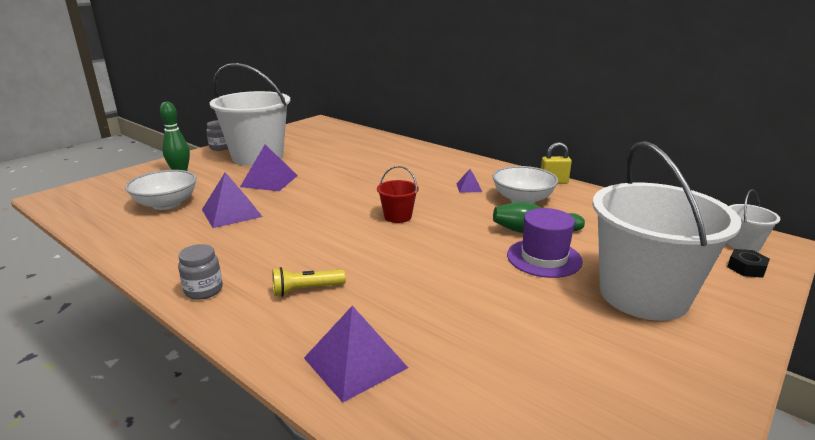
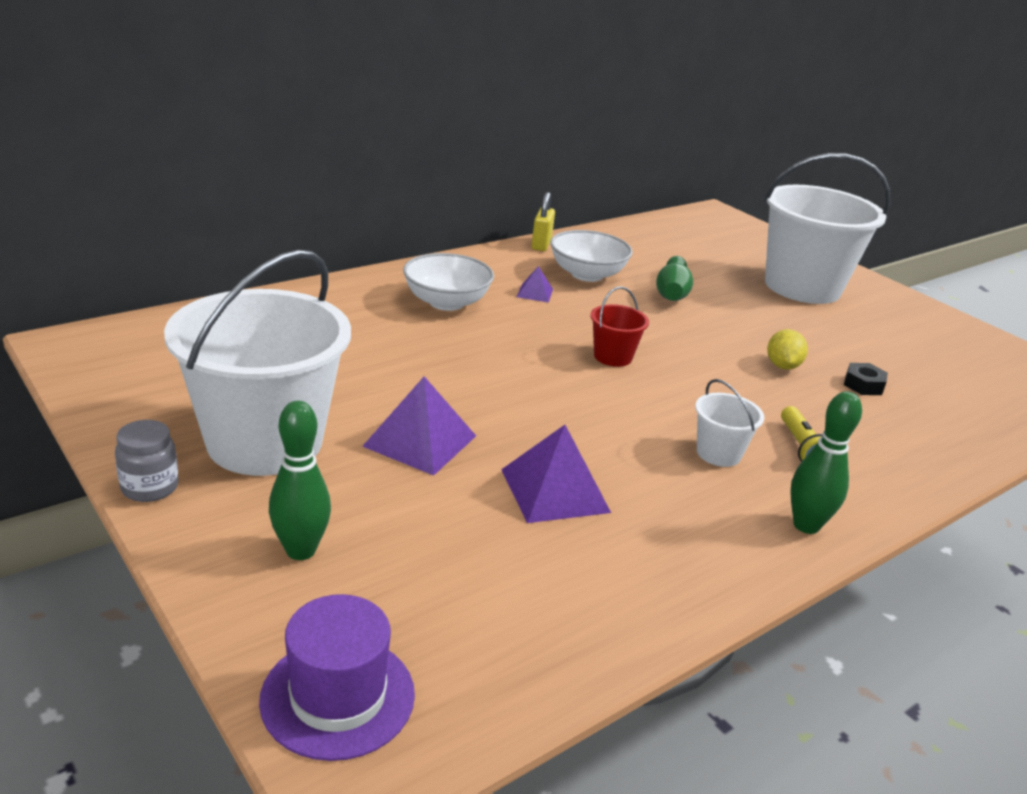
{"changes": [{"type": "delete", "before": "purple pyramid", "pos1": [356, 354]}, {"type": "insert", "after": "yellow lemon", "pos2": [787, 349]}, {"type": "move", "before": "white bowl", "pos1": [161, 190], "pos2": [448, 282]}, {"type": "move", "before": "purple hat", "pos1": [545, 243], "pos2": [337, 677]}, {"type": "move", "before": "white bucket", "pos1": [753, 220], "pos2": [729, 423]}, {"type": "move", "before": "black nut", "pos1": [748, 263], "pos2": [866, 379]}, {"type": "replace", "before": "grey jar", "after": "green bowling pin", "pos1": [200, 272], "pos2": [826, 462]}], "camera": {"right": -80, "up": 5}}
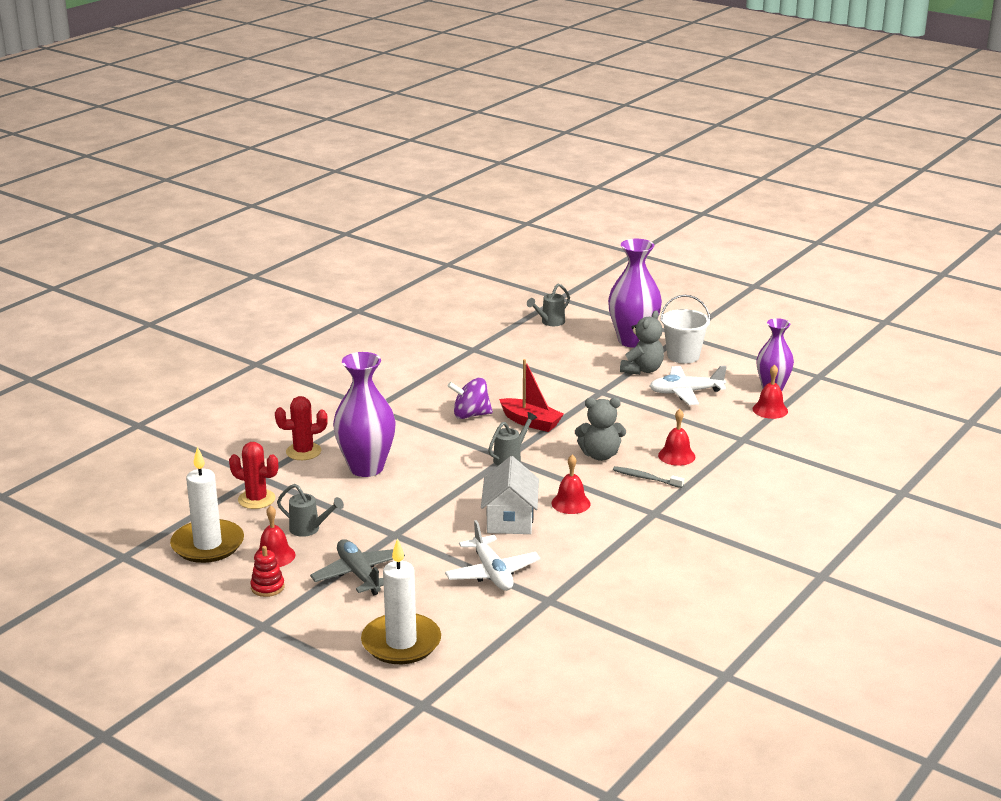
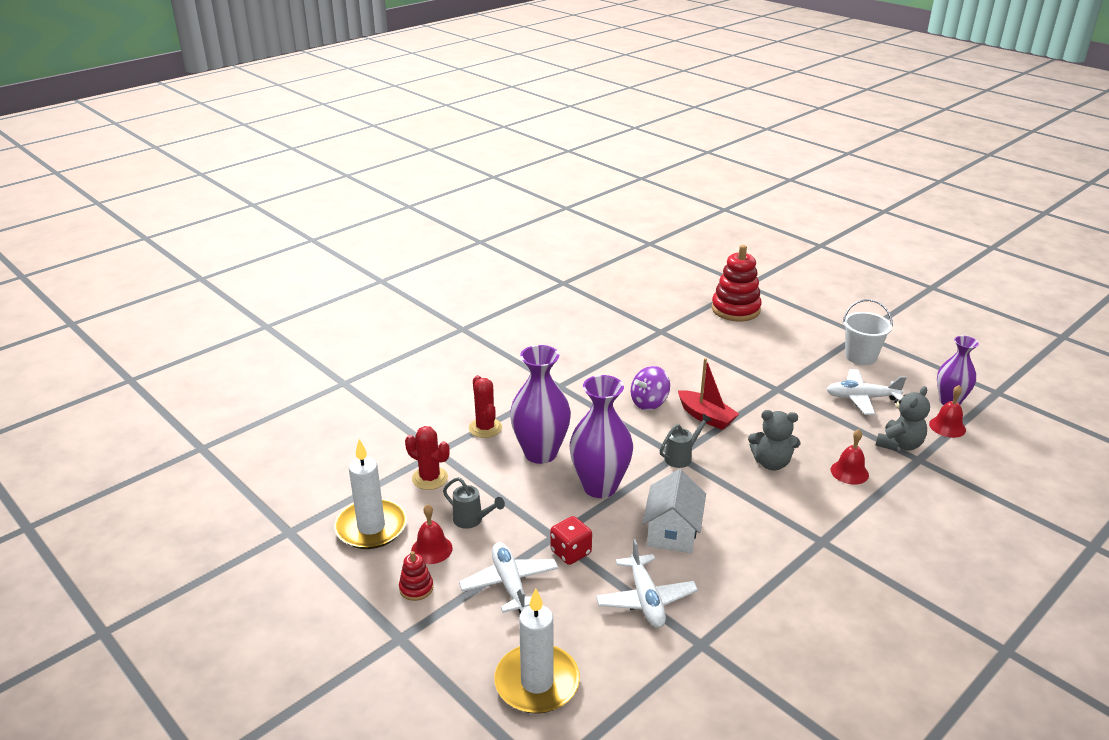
{"changes": [{"type": "delete", "before": "red bell", "pos1": [571, 484]}, {"type": "delete", "before": "grey toothbrush", "pos1": [648, 477]}, {"type": "insert", "after": "red dice", "pos2": [571, 540]}, {"type": "move", "before": "purple vase", "pos1": [635, 293], "pos2": [601, 436]}, {"type": "move", "before": "grey teddy bear", "pos1": [642, 342], "pos2": [902, 418]}, {"type": "replace", "before": "grey watering can", "after": "red stacking toy", "pos1": [548, 304], "pos2": [736, 283]}, {"type": "recolor", "before": "grey plane", "after": "white plane", "pos1": [357, 567], "pos2": [509, 577]}, {"type": "rotate", "before": "red cactus", "pos1": [301, 428], "pos2": [485, 406], "turn": 75}, {"type": "rotate", "before": "purple spinning top", "pos1": [470, 398], "pos2": [650, 388], "turn": -45}], "camera": {"right": 10, "up": 5}}
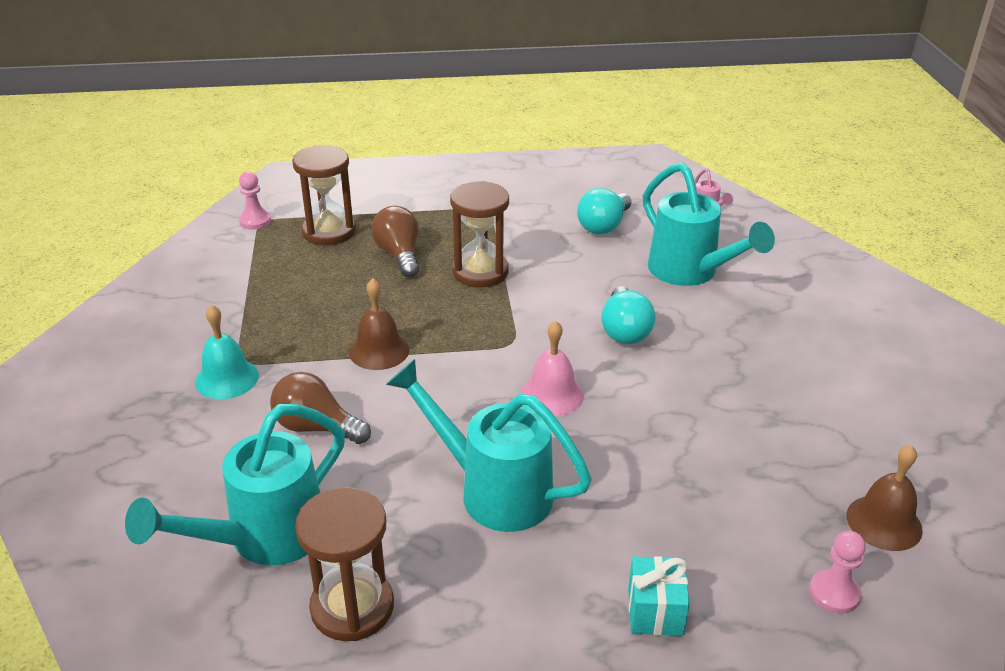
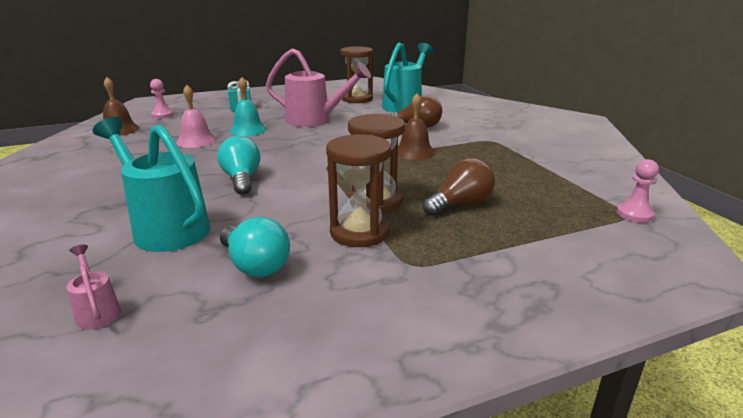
{"changes": [{"type": "move", "before": "turquoise bell", "pos1": [227, 352], "pos2": [248, 106]}, {"type": "move", "before": "brown hourglass", "pos1": [324, 195], "pos2": [358, 190]}, {"type": "move", "before": "pink bell", "pos1": [552, 368], "pos2": [196, 116]}, {"type": "recolor", "before": "turquoise watering can", "after": "pink watering can", "pos1": [489, 445], "pos2": [318, 87]}, {"type": "rotate", "before": "brown light bulb", "pos1": [395, 241], "pos2": [459, 187], "turn": -90}, {"type": "rotate", "before": "turquoise light bulb", "pos1": [604, 211], "pos2": [255, 247], "turn": 120}], "camera": {"right": 165, "up": -10}}
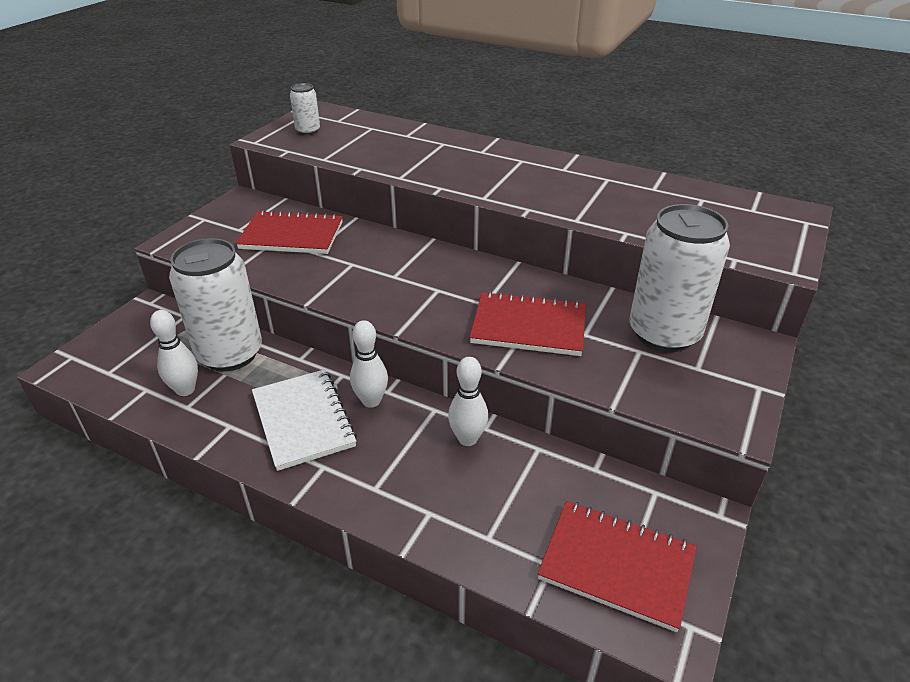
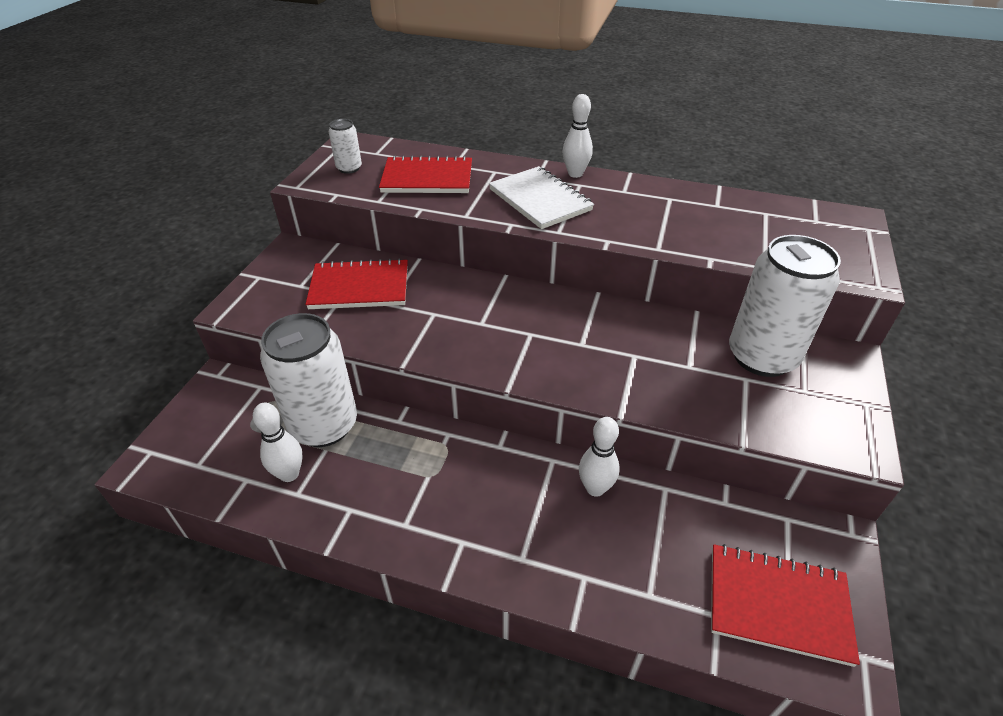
{"changes": [{"type": "move", "before": "white notebook", "pos1": [304, 420], "pos2": [541, 197]}, {"type": "move", "before": "white bowling pin", "pos1": [369, 364], "pos2": [578, 136]}, {"type": "move", "before": "red notebook", "pos1": [527, 323], "pos2": [425, 174]}], "camera": {"right": -10, "up": 5}}
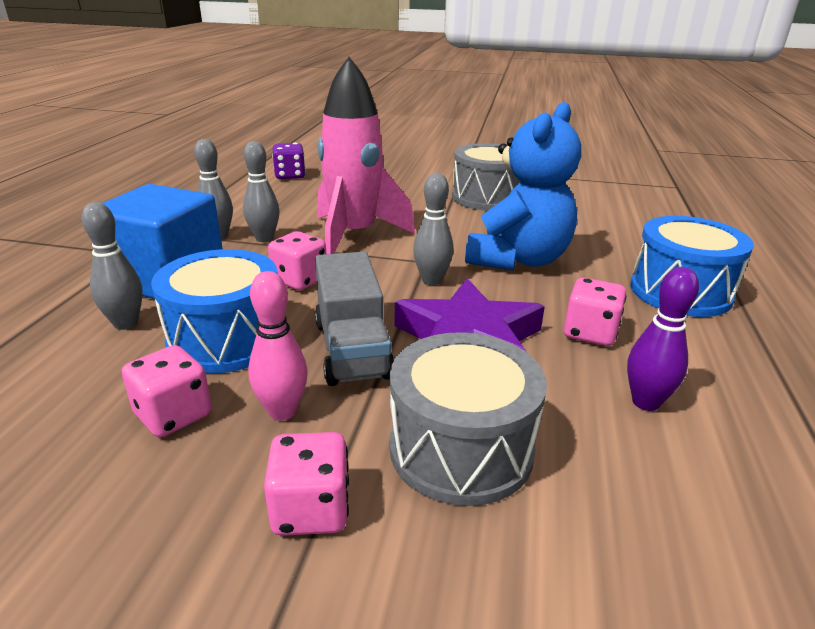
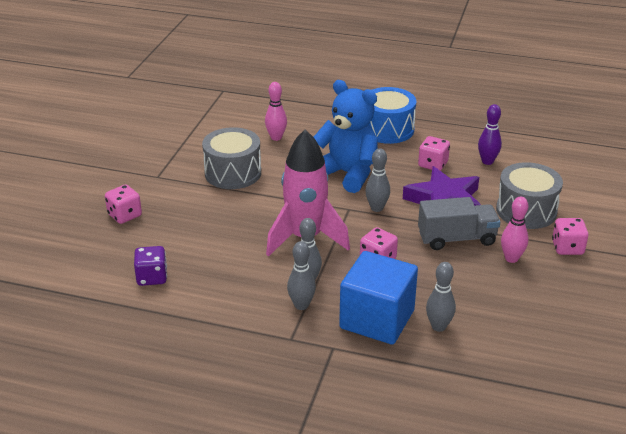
{"changes": [{"type": "delete", "before": "blue drum", "pos1": [214, 311]}, {"type": "insert", "after": "pink bowling pin", "pos2": [276, 111]}, {"type": "move", "before": "pink dice", "pos1": [167, 391], "pos2": [123, 204]}], "camera": {"right": -85, "up": 5}}
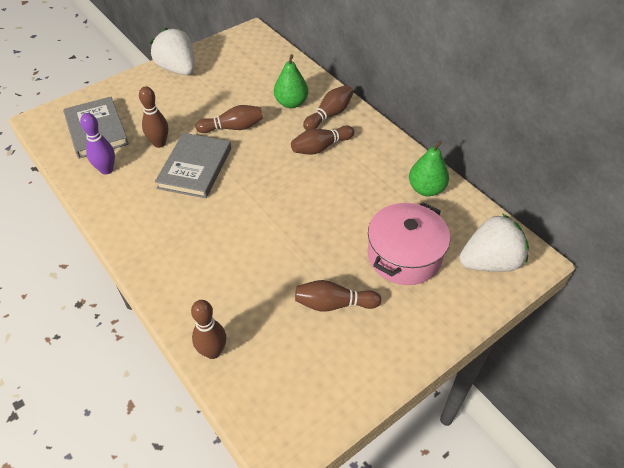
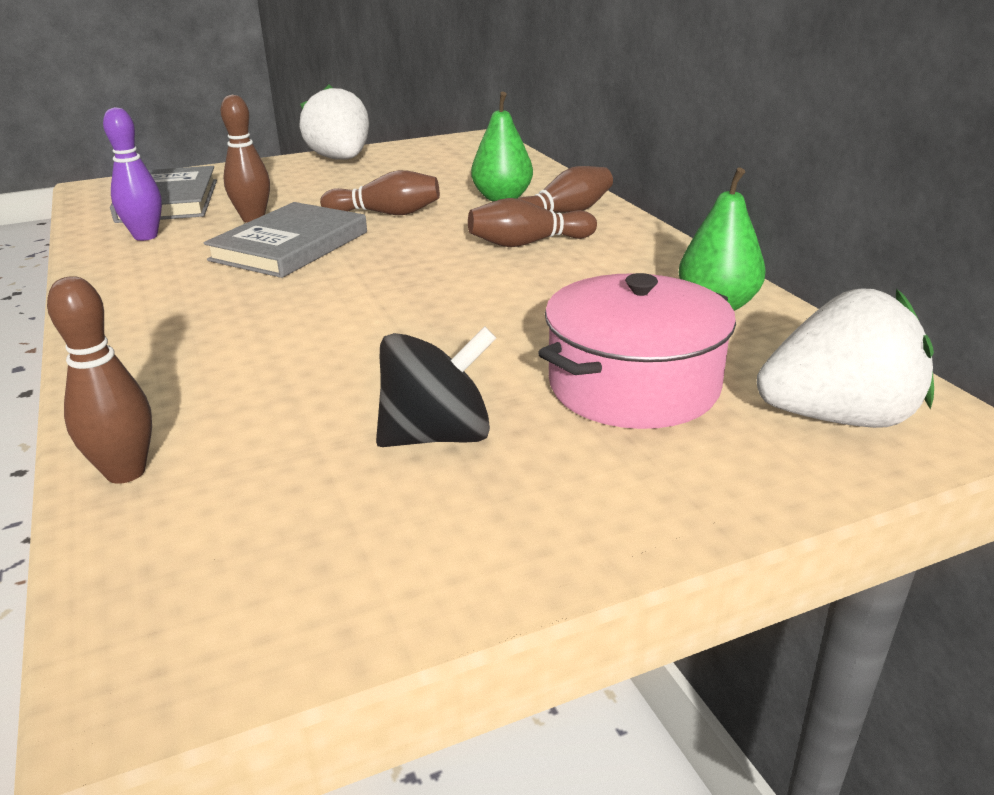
{"changes": [{"type": "replace", "before": "brown bowling pin", "after": "black spinning top", "pos1": [338, 295], "pos2": [436, 386]}], "camera": {"right": 15, "up": -20}}
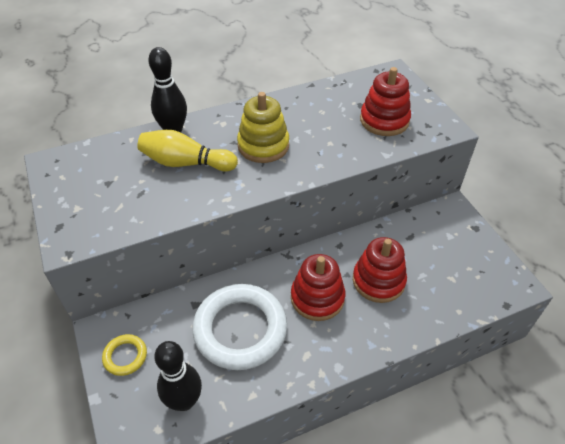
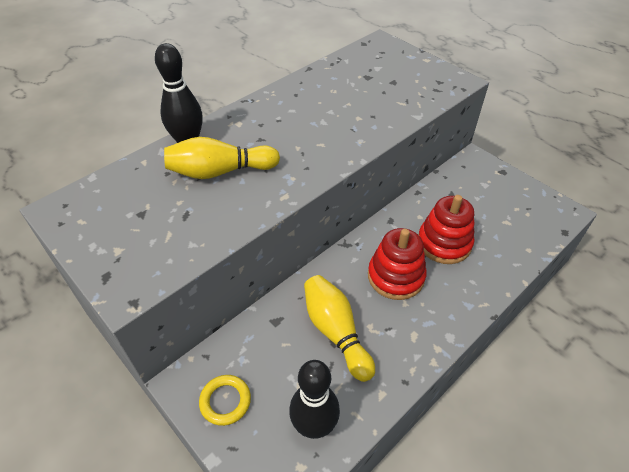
{"changes": [{"type": "delete", "before": "yellow stacking toy", "pos1": [263, 127]}, {"type": "delete", "before": "red stacking toy", "pos1": [385, 101]}, {"type": "replace", "before": "white ring", "after": "yellow bowling pin", "pos1": [239, 327], "pos2": [339, 328]}], "camera": {"right": -20, "up": 0}}
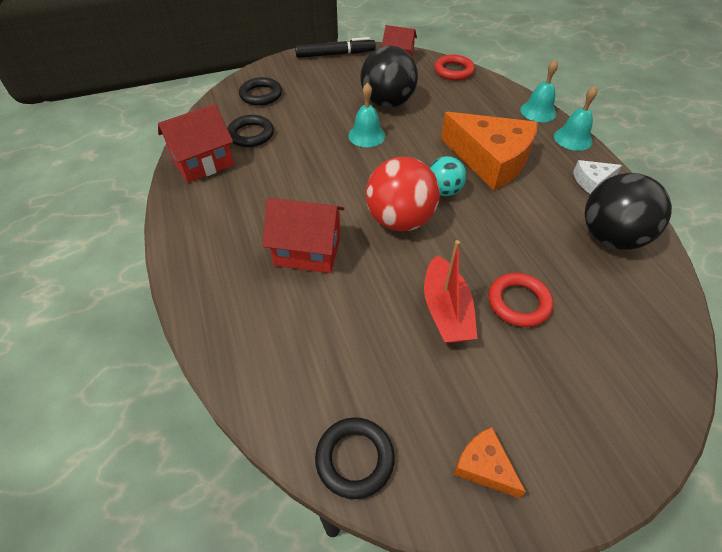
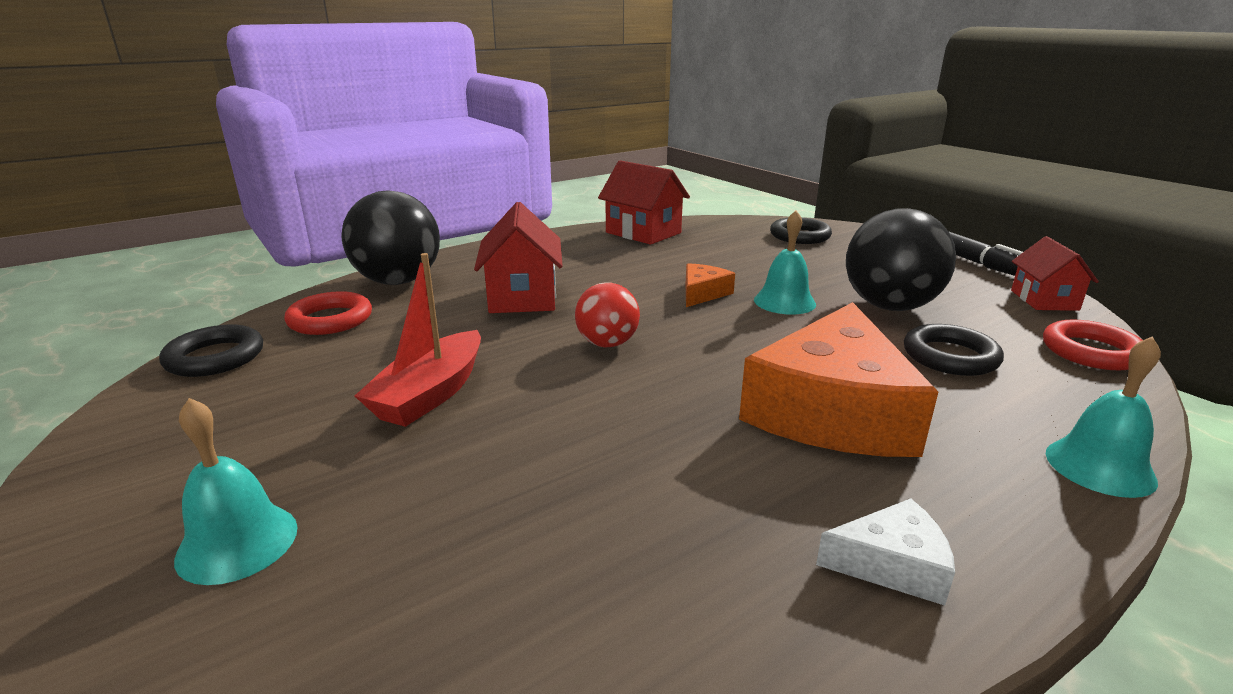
{"changes": [{"type": "delete", "before": "turquoise ball", "pos1": [447, 176]}, {"type": "move", "before": "black ring", "pos1": [250, 131], "pos2": [954, 350]}, {"type": "move", "before": "orange cheese", "pos1": [489, 462], "pos2": [710, 285]}, {"type": "move", "before": "red ring", "pos1": [521, 300], "pos2": [328, 313]}, {"type": "move", "before": "turquoise bell", "pos1": [575, 118], "pos2": [235, 491]}, {"type": "move", "before": "black ball", "pos1": [628, 211], "pos2": [390, 237]}, {"type": "rotate", "before": "red boat", "pos1": [451, 291], "pos2": [418, 340], "turn": -45}, {"type": "rotate", "before": "white cheese", "pos1": [597, 177], "pos2": [885, 552], "turn": 120}, {"type": "resize", "before": "red ball", "pos1": [403, 194], "pos2": [607, 314], "scale": 0.58}], "camera": {"right": 75, "up": -25}}
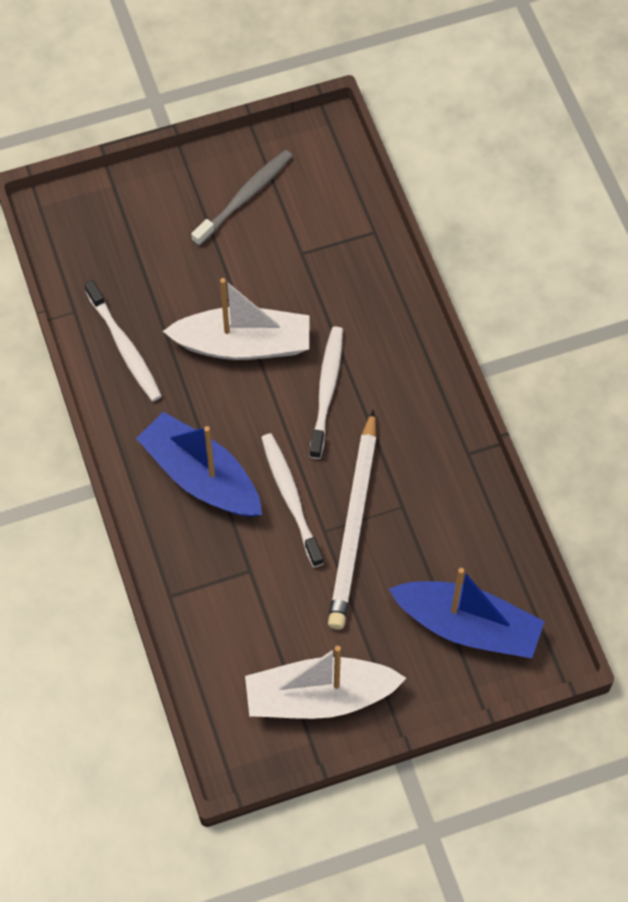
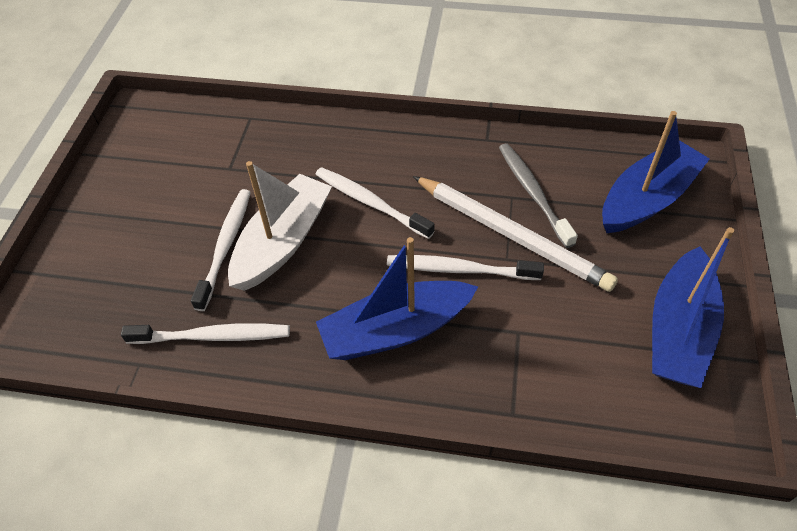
{"changes": [{"type": "insert", "after": "white toothbrush", "pos2": [221, 250]}, {"type": "move", "before": "grey toothbrush", "pos1": [241, 198], "pos2": [538, 195]}, {"type": "recolor", "before": "white boat", "after": "blue boat", "pos1": [325, 682], "pos2": [693, 307]}], "camera": {"right": -60, "up": -10}}
